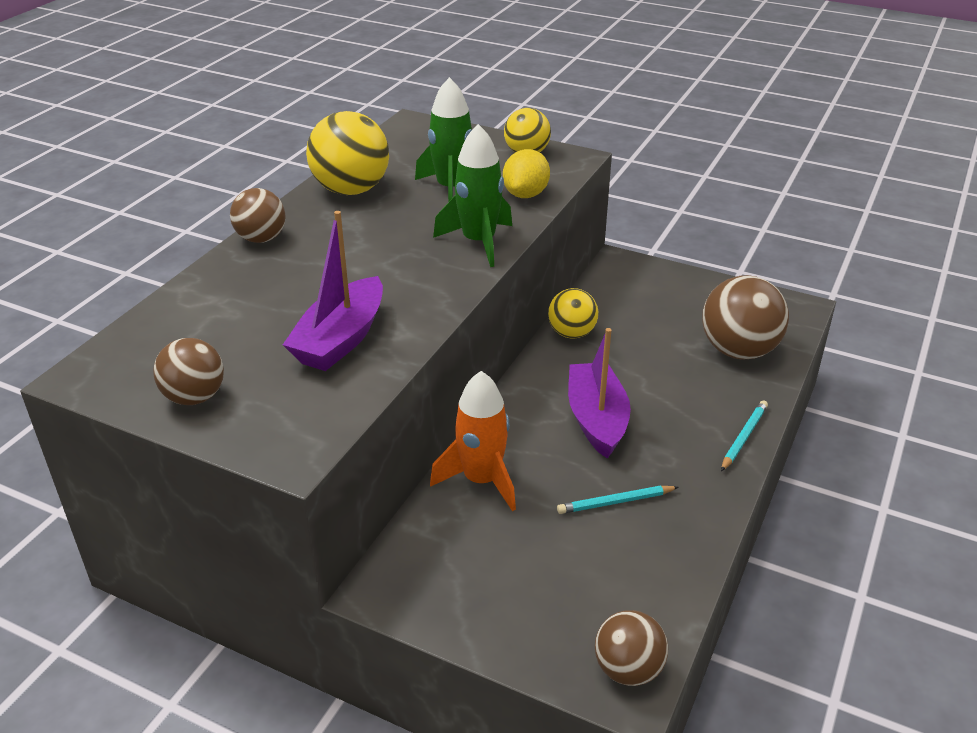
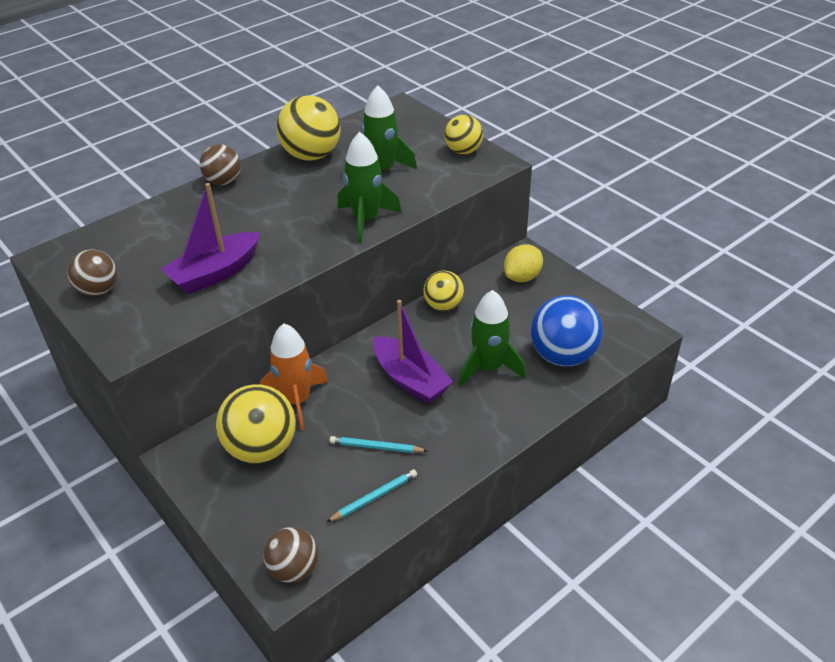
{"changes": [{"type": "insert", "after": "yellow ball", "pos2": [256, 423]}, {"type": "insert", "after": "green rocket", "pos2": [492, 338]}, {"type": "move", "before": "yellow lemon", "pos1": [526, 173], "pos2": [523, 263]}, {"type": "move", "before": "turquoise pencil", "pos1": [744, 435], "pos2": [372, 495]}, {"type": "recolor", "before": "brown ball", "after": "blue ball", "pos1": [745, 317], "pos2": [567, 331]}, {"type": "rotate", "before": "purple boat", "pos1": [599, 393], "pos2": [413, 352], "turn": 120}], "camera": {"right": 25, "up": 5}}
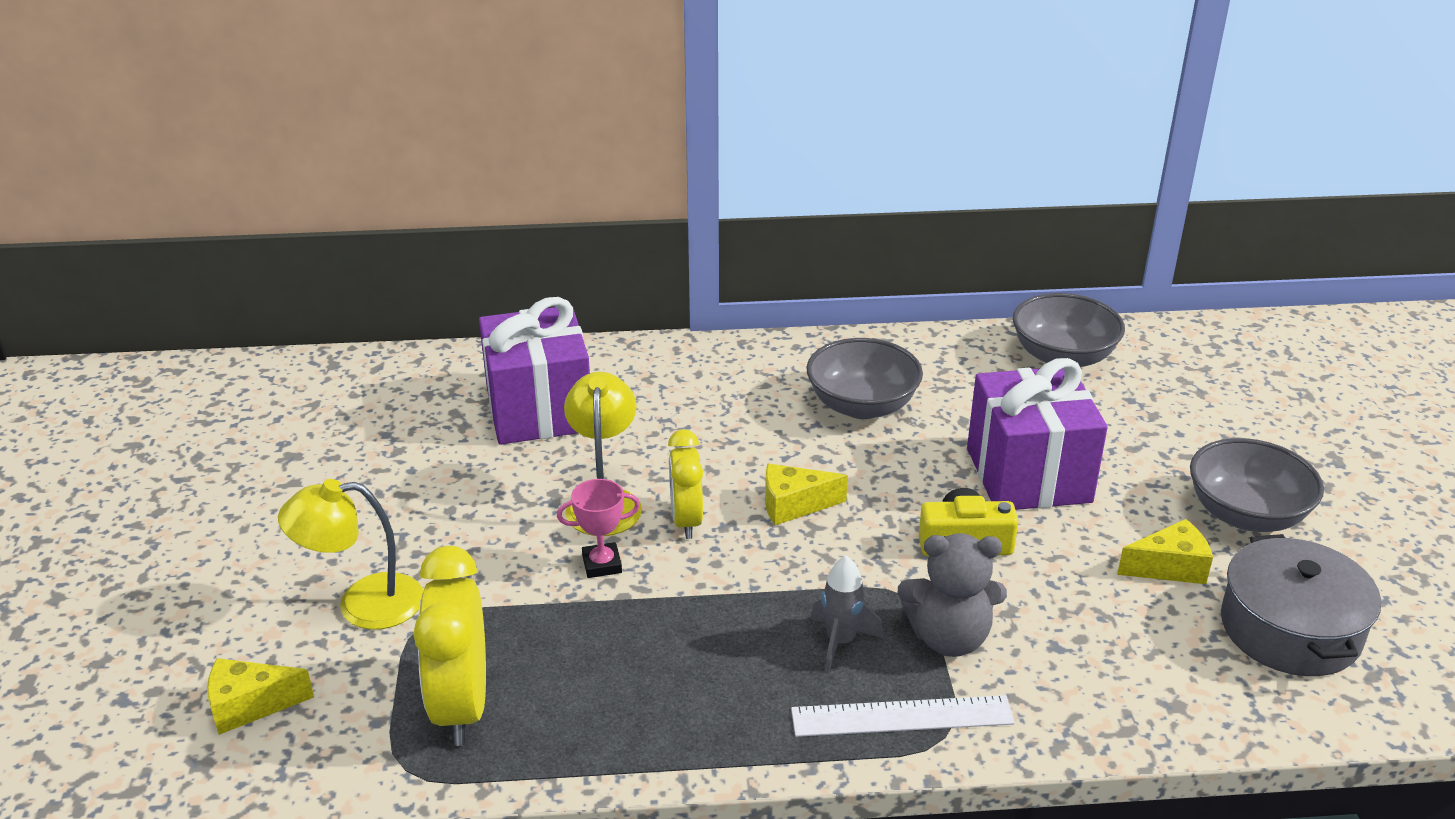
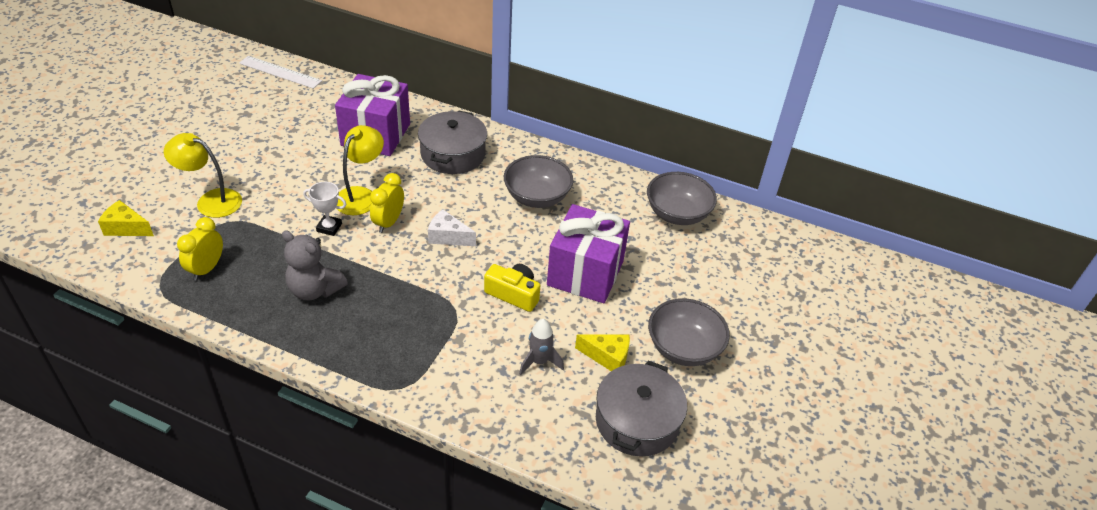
{"changes": [{"type": "insert", "after": "grey pot", "pos2": [452, 142]}, {"type": "move", "before": "white ruler", "pos1": [903, 716], "pos2": [280, 72]}, {"type": "move", "before": "grey rocket", "pos1": [847, 614], "pos2": [541, 347]}, {"type": "move", "before": "grey teddy bear", "pos1": [952, 595], "pos2": [315, 265]}, {"type": "recolor", "before": "pink trophy", "after": "white trophy", "pos1": [598, 528], "pos2": [324, 209]}, {"type": "recolor", "before": "yellow cheese", "after": "white cheese", "pos1": [806, 494], "pos2": [452, 227]}, {"type": "resize", "before": "yellow clock", "pos1": [449, 646], "pos2": [200, 249], "scale": 0.65}], "camera": {"right": 25, "up": 10}}
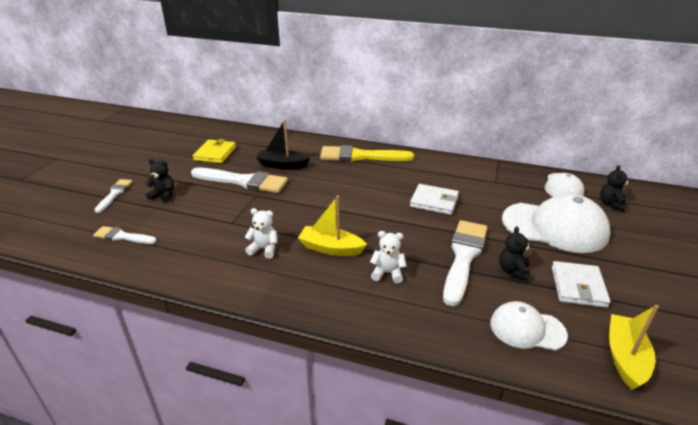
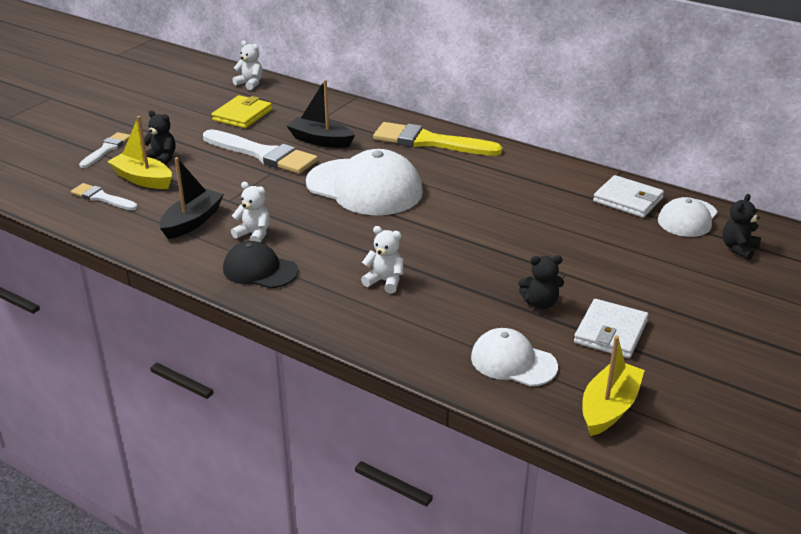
{"changes": [{"type": "delete", "before": "white brush", "pos1": [465, 263]}, {"type": "insert", "after": "black boat", "pos2": [192, 198]}, {"type": "insert", "after": "black cap", "pos2": [260, 264]}, {"type": "insert", "after": "white teddy bear", "pos2": [247, 65]}, {"type": "move", "before": "yellow boat", "pos1": [332, 225], "pos2": [139, 152]}, {"type": "move", "before": "white wallet", "pos1": [434, 199], "pos2": [628, 196]}, {"type": "move", "before": "white cap", "pos1": [556, 223], "pos2": [364, 182]}, {"type": "rotate", "before": "black teddy bear", "pos1": [515, 253], "pos2": [541, 282], "turn": -120}], "camera": {"right": 15, "up": 0}}
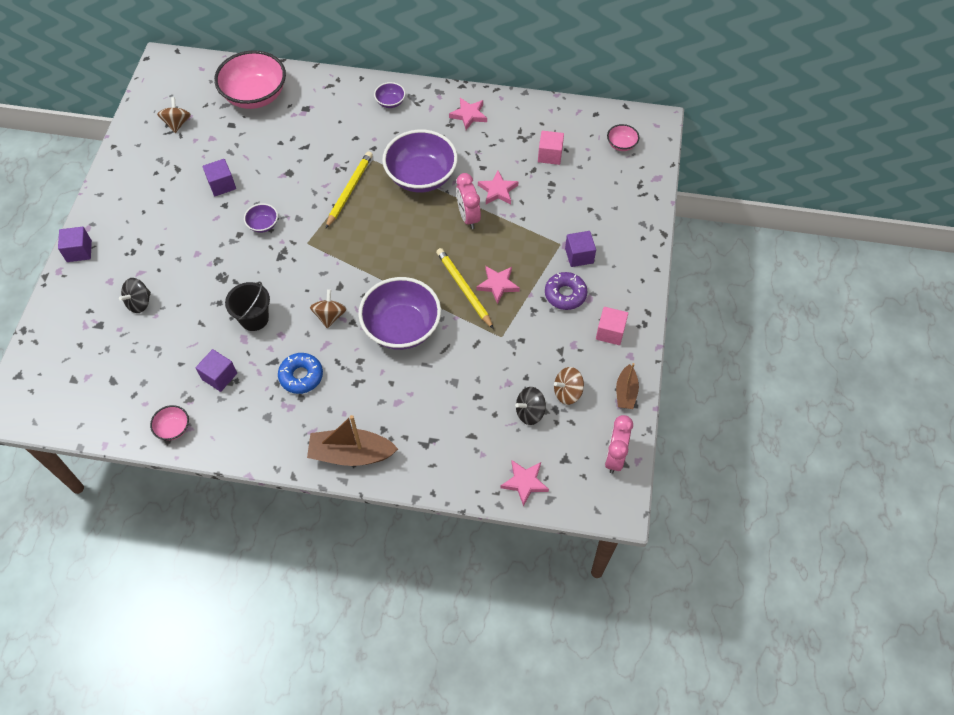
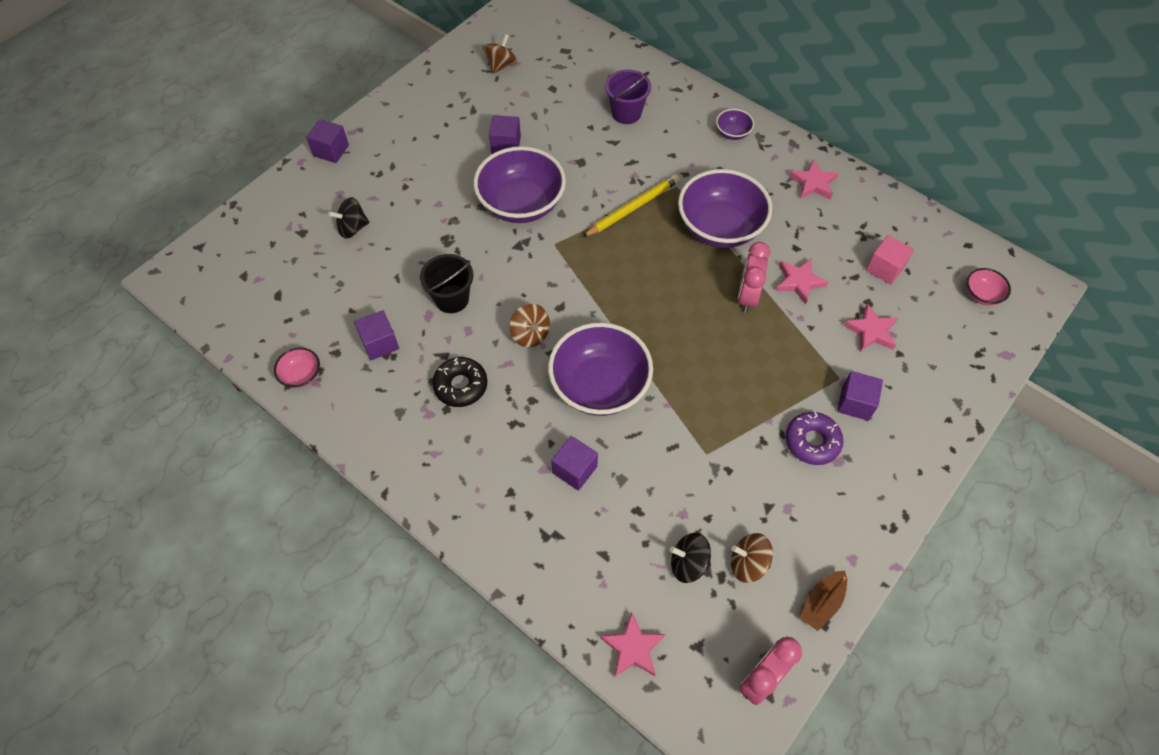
{"changes": [{"type": "delete", "before": "pink bowl", "pos1": [250, 79]}, {"type": "delete", "before": "brown boat", "pos1": [352, 440]}, {"type": "delete", "before": "yellow pencil", "pos1": [465, 288]}, {"type": "delete", "before": "pink cube", "pos1": [612, 326]}, {"type": "insert", "after": "purple cube", "pos2": [574, 463]}, {"type": "insert", "after": "purple bucket", "pos2": [628, 97]}, {"type": "move", "before": "pink star", "pos1": [498, 285], "pos2": [870, 327]}, {"type": "recolor", "before": "blue donut", "after": "black donut", "pos1": [300, 373], "pos2": [460, 382]}, {"type": "rotate", "before": "brown spinning top", "pos1": [328, 308], "pos2": [529, 325], "turn": 105}, {"type": "resize", "before": "purple bowl", "pos1": [261, 218], "pos2": [520, 184], "scale": 2.24}], "camera": {"right": 30, "up": 0}}
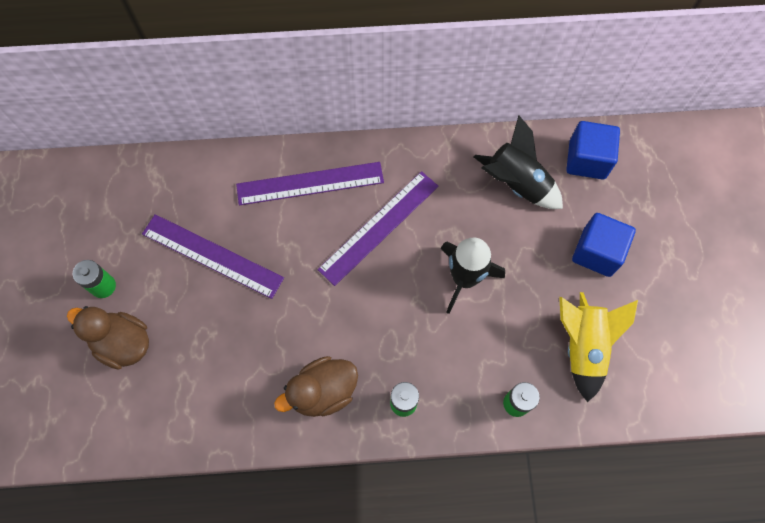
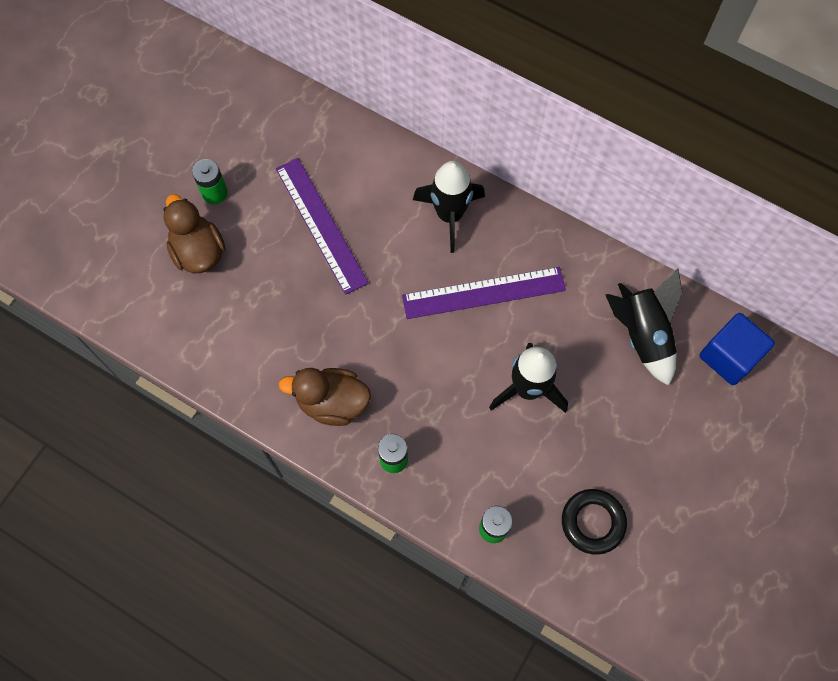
{"changes": [{"type": "delete", "before": "blue cube", "pos1": [604, 245]}, {"type": "replace", "before": "purple ruler", "after": "black rocket", "pos1": [310, 184], "pos2": [449, 207]}, {"type": "replace", "before": "yellow rocket", "after": "black ring", "pos1": [598, 347], "pos2": [594, 522]}], "camera": {"right": 35, "up": 0}}
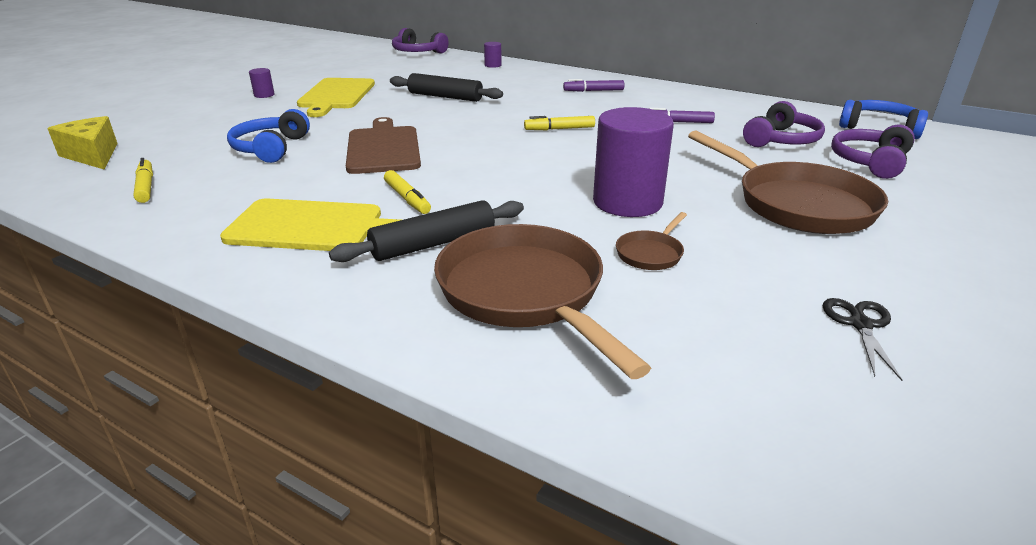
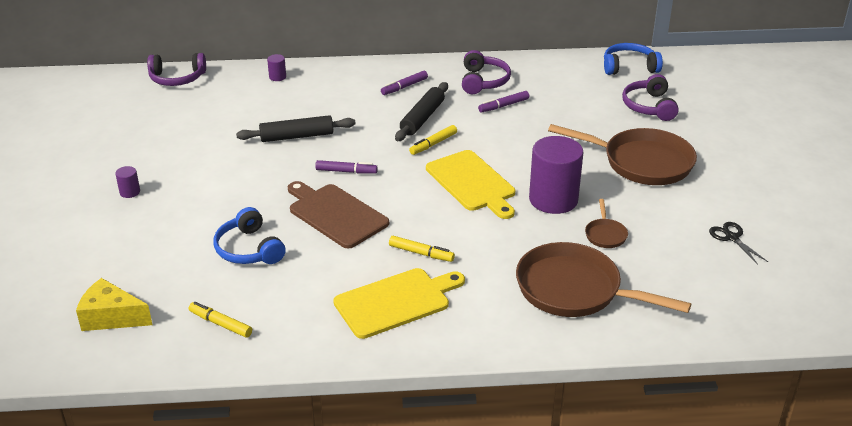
{"changes": [{"type": "insert", "after": "purple marker", "pos2": [346, 167]}, {"type": "move", "before": "yellow cutting board", "pos1": [336, 97], "pos2": [470, 184]}, {"type": "move", "before": "black rolling pin", "pos1": [426, 231], "pos2": [421, 111]}, {"type": "move", "before": "purple headphones", "pos1": [784, 124], "pos2": [486, 72]}], "camera": {"right": -35, "up": 5}}
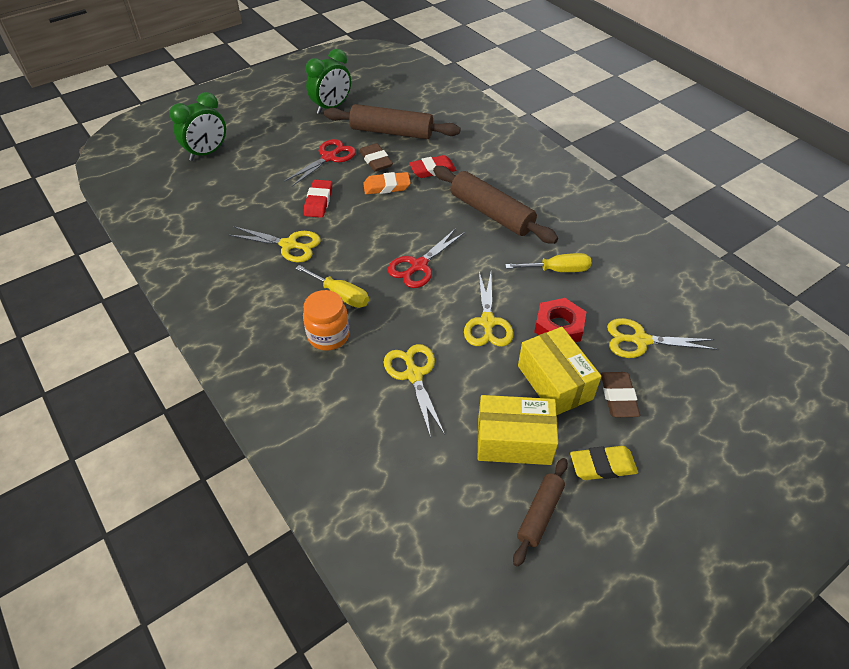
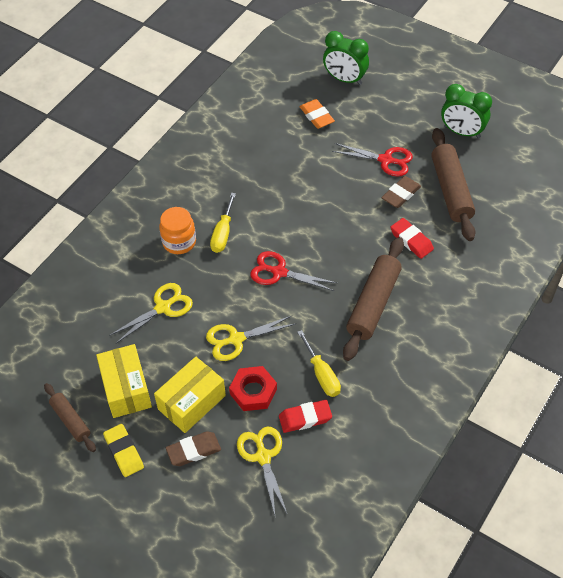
{"changes": [{"type": "delete", "before": "yellow scissors", "pos1": [274, 244]}, {"type": "move", "before": "red eraser", "pos1": [318, 199], "pos2": [305, 416]}, {"type": "move", "before": "orange eraser", "pos1": [387, 183], "pos2": [317, 114]}, {"type": "rotate", "before": "brown rolling pin", "pos1": [540, 512], "pos2": [70, 417], "turn": 45}], "camera": {"right": 70, "up": 5}}
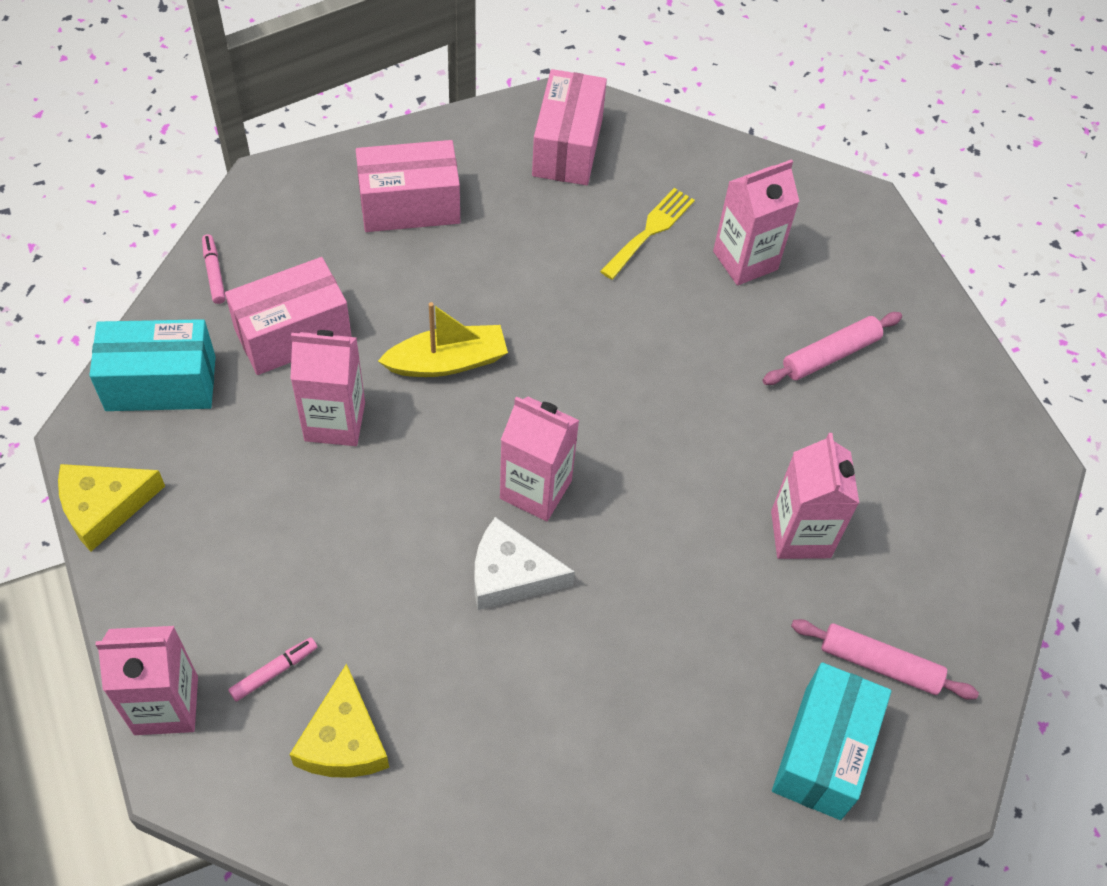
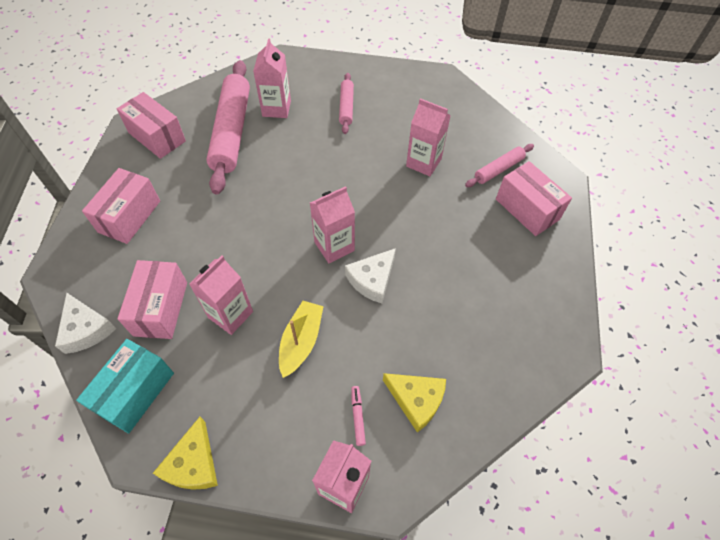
{"changes": [{"type": "move", "before": "yellow boat", "pos1": [443, 339], "pos2": [301, 339]}, {"type": "replace", "before": "pink marker", "after": "white cheese", "pos1": [214, 269], "pos2": [85, 323]}, {"type": "replace", "before": "yellow fork", "after": "pink rolling pin", "pos1": [647, 234], "pos2": [228, 127]}, {"type": "recolor", "before": "turquoise box", "after": "pink box", "pos1": [831, 741], "pos2": [534, 198]}], "camera": {"right": -55, "up": 0}}
